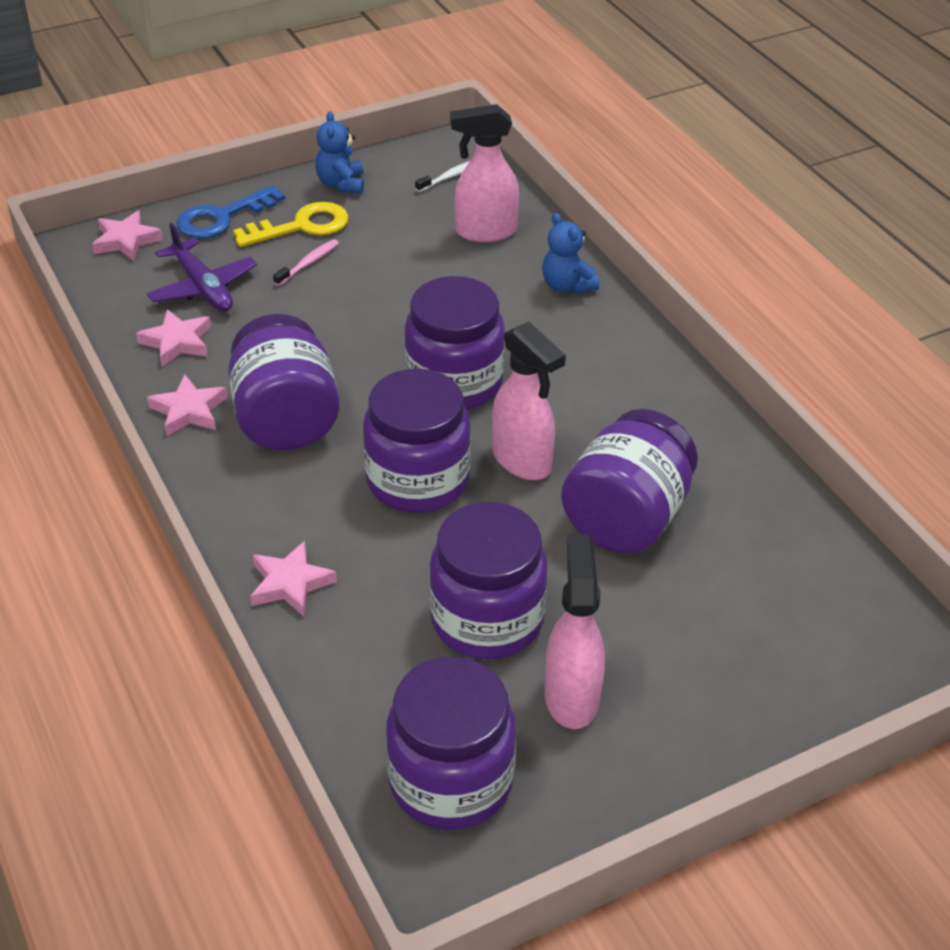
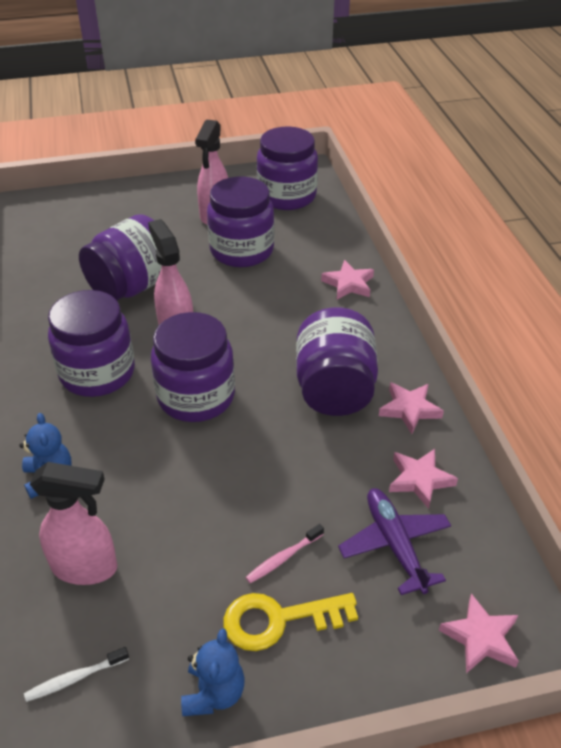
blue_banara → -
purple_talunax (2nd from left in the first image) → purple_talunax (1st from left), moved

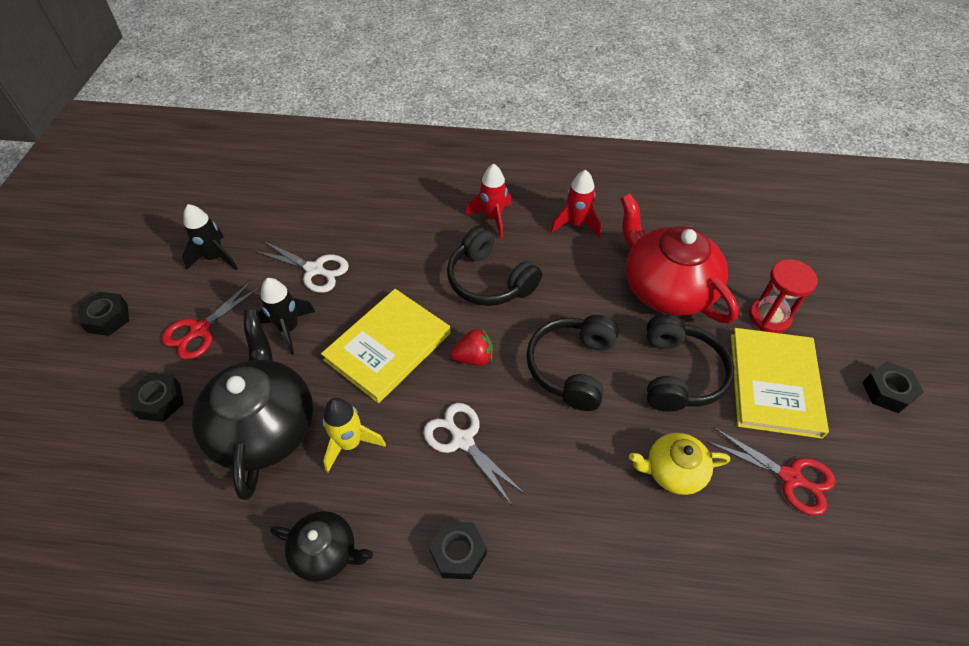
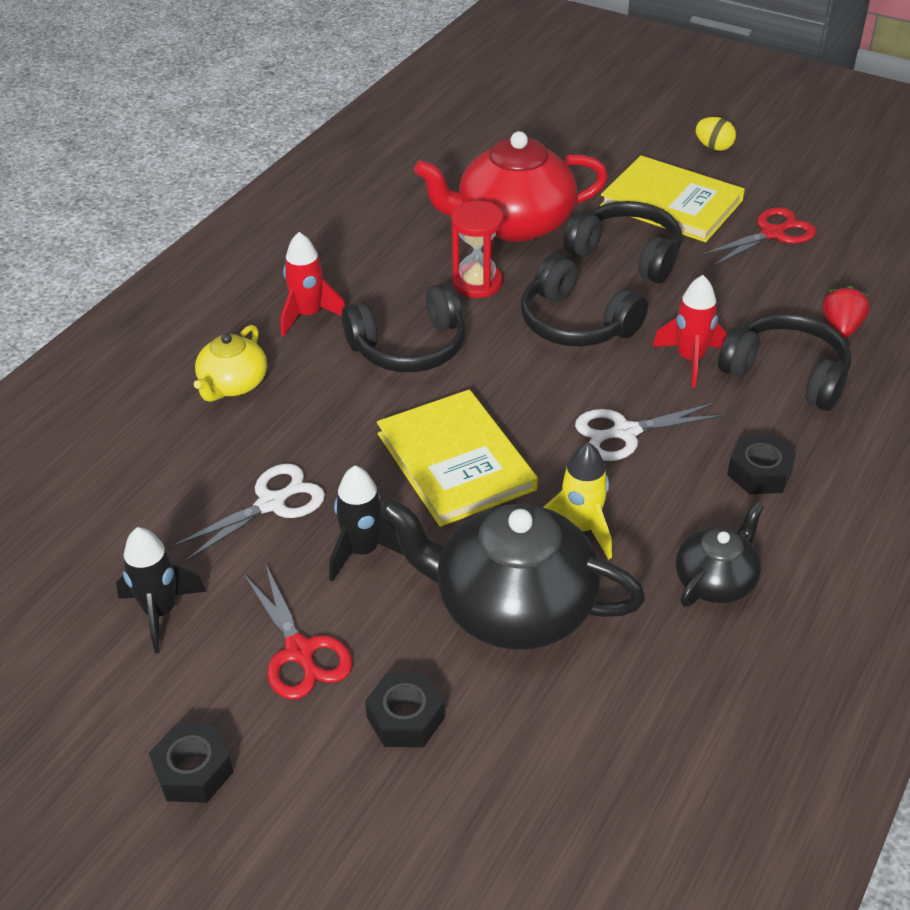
- → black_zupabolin (4th from left)
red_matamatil, moved
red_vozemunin (2nd from left), moved
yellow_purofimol, moved
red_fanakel, moved
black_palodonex (4th from left) → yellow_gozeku

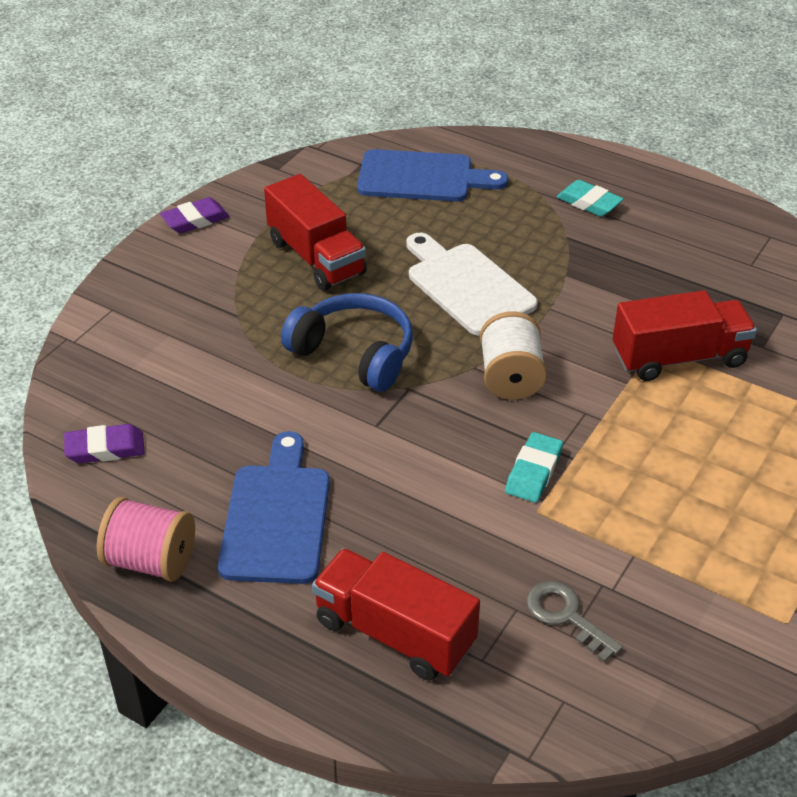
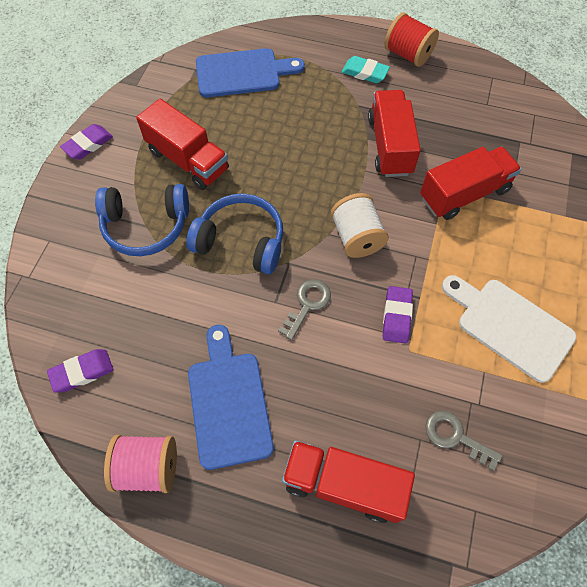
- → blue_zupabolin (1st from left)
- → grey_banara (1st from left)
- → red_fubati (3rd from left)
- → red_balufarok
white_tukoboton, moved
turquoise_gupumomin (1st from left) → purple_gupumomin (3rd from left)

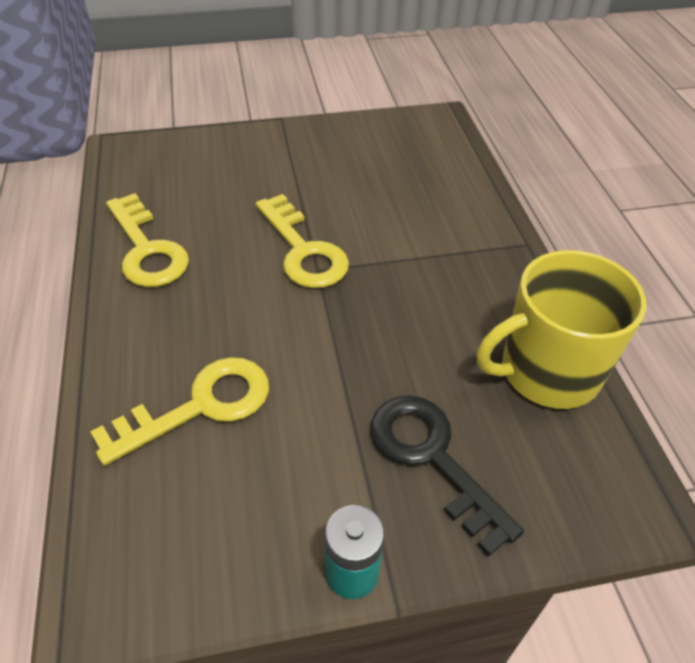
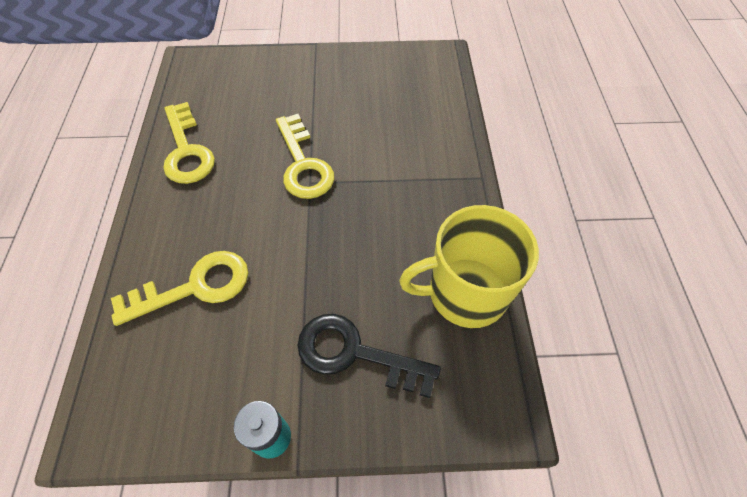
black_banara, 45 degrees counterclockwise

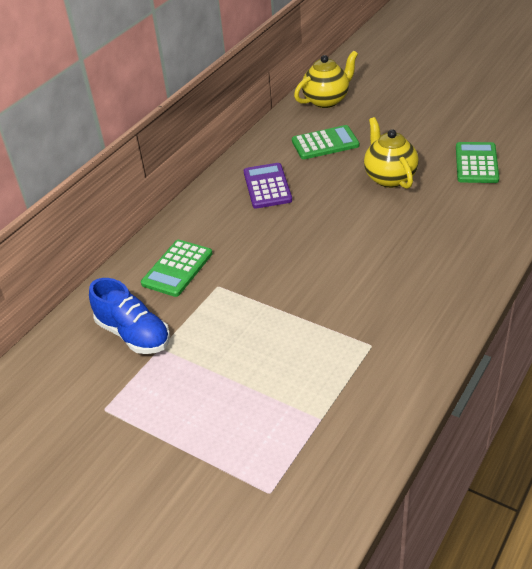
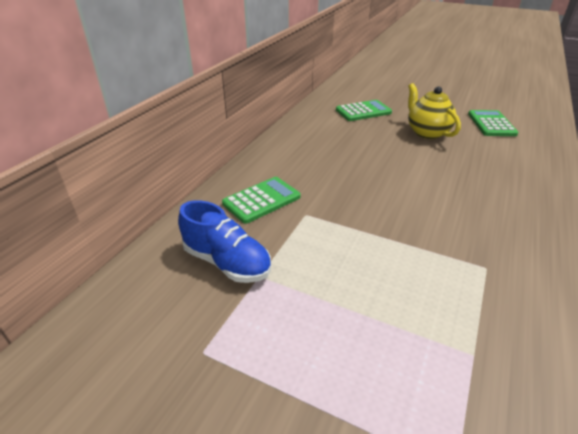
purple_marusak → -
yellow_purofimol (1st from left) → -
green_marusak (1st from left), 150 degrees counterclockwise

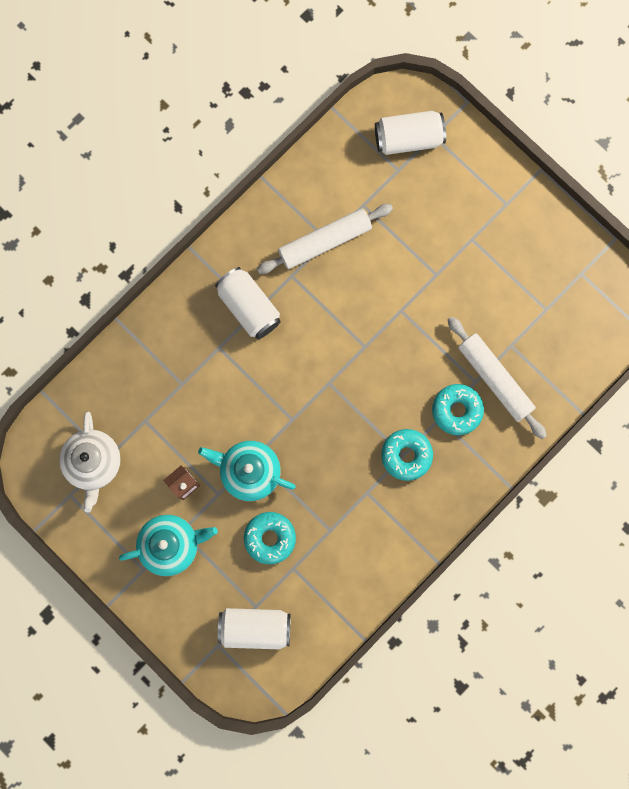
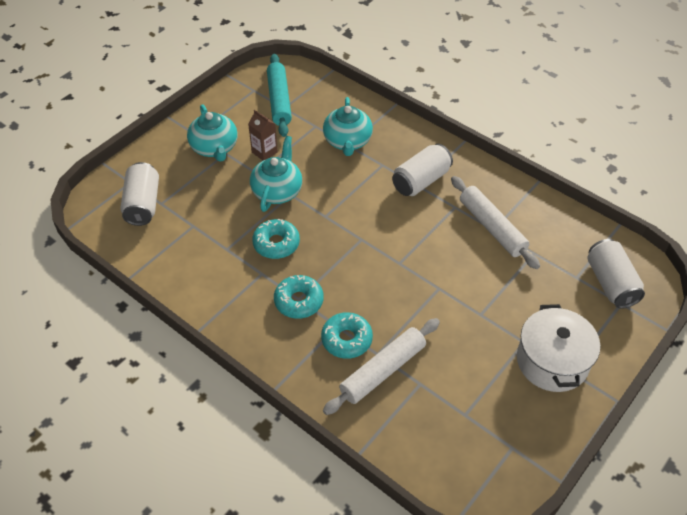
- → turquoise_purofimol (3rd from left)
- → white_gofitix
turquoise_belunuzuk (1st from left), moved
white_purofimol → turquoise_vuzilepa

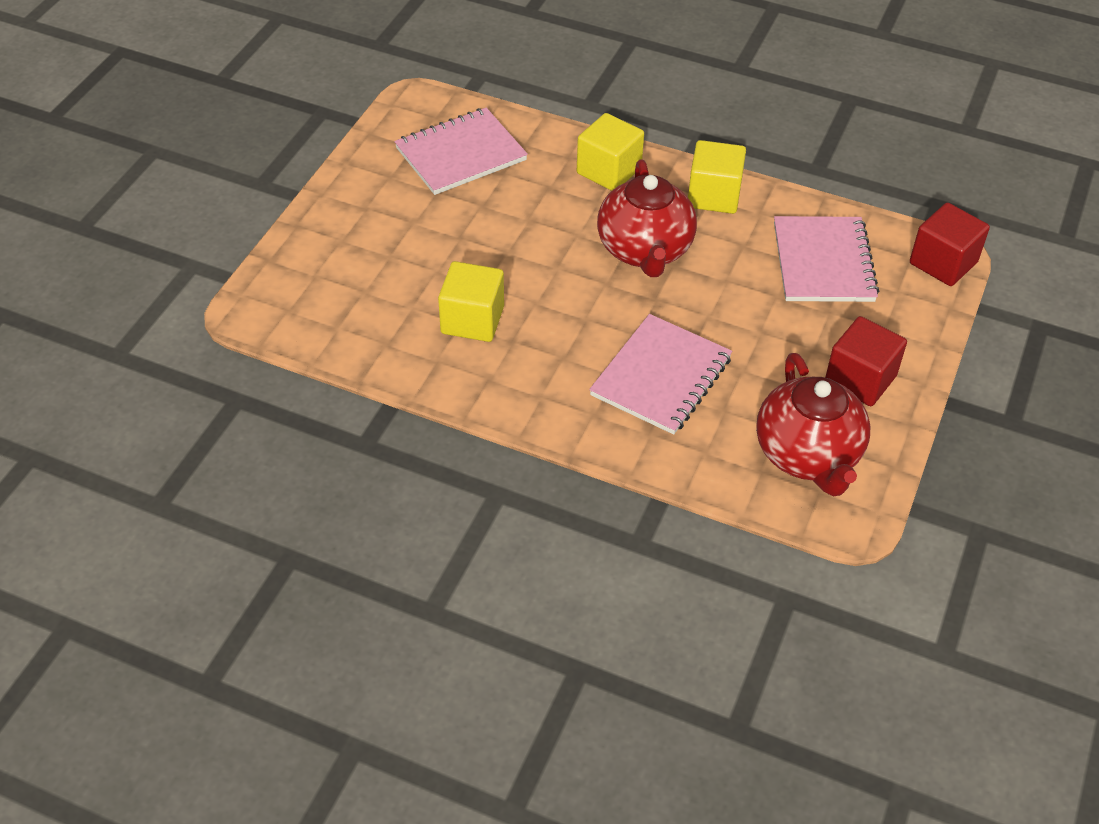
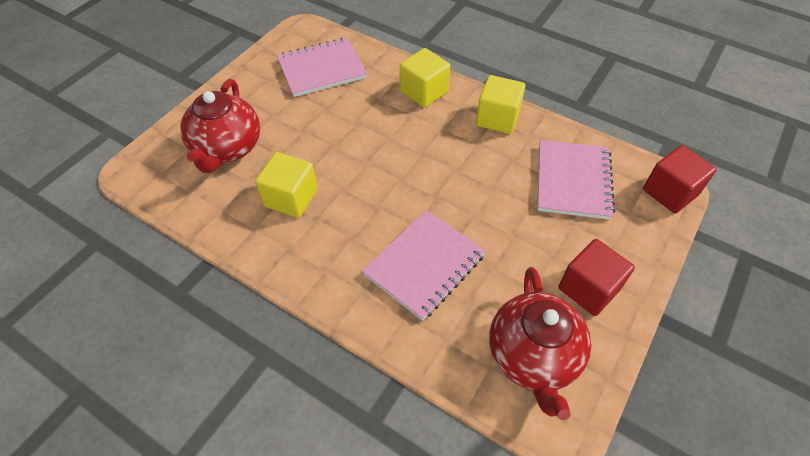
red_purofimol (1st from left), moved

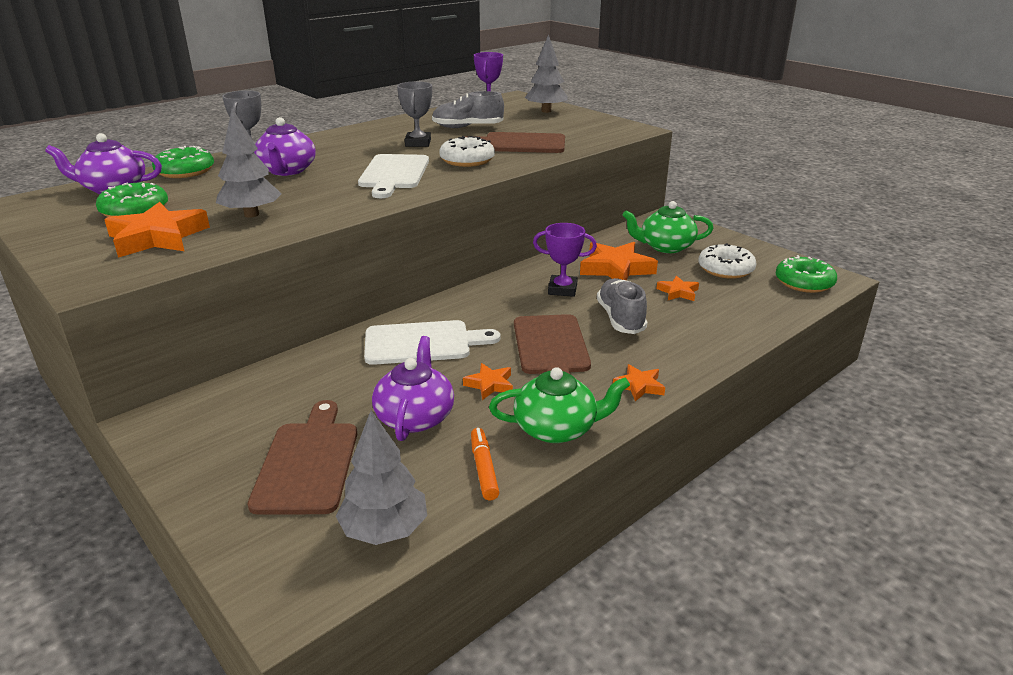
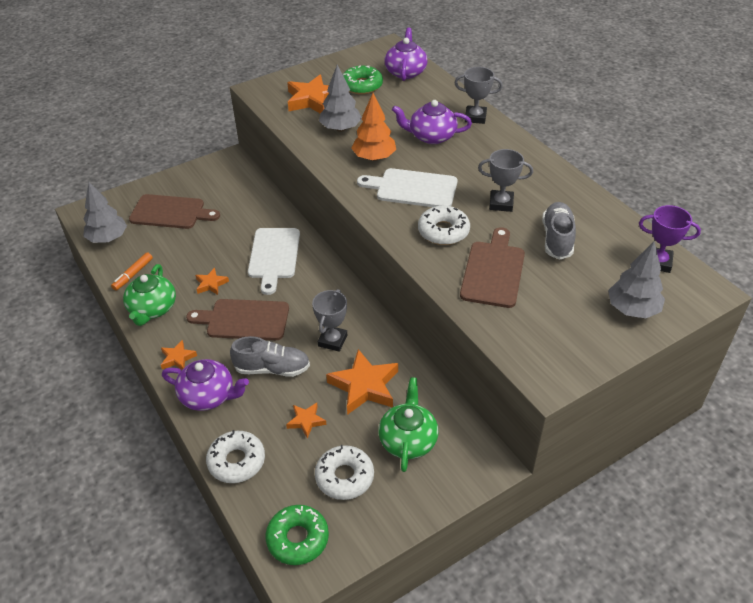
green_belunuzuk (2nd from left) → -
- → white_belunuzuk (1st from left)
- → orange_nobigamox
purple_purofimol (3rd from left in the first image) → purple_purofimol (1st from left), moved
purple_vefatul (2nd from left) → grey_vefatul (1st from left)
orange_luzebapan, 120 degrees clockwise

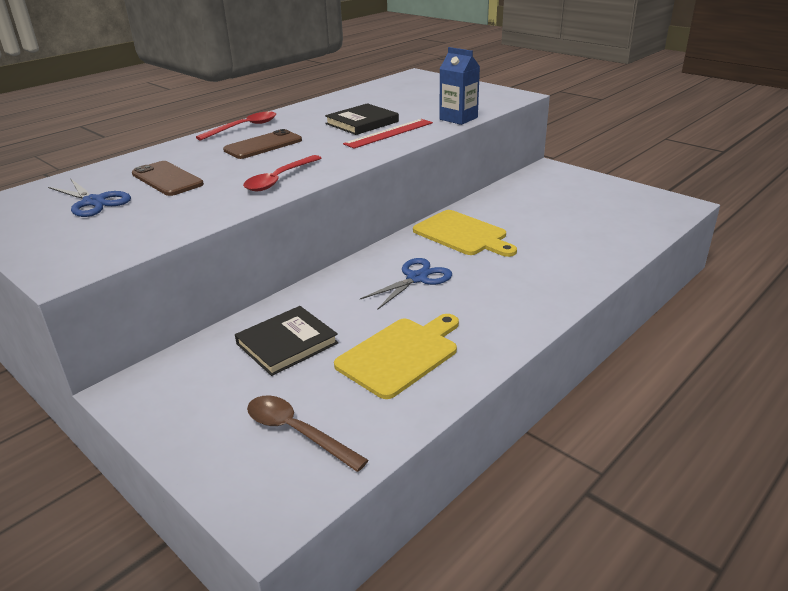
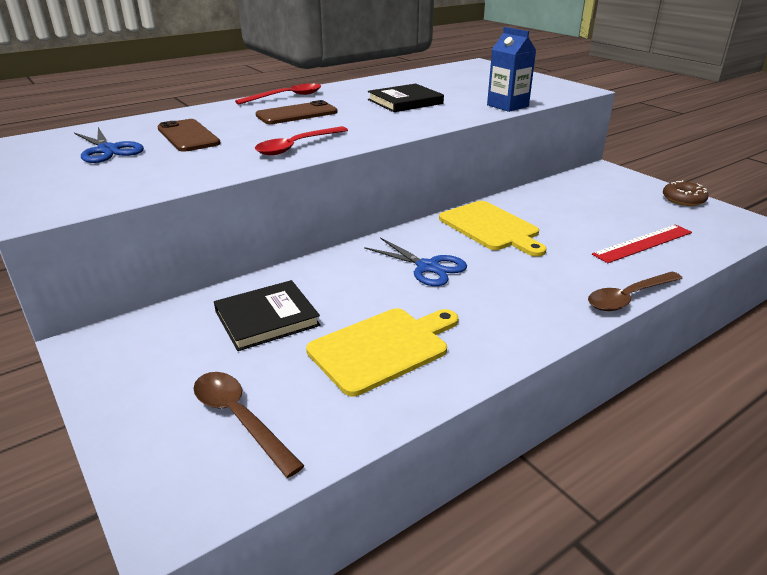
- → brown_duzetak (2nd from left)
- → brown_belunuzuk
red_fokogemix, moved
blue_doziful (2nd from left), 75 degrees clockwise

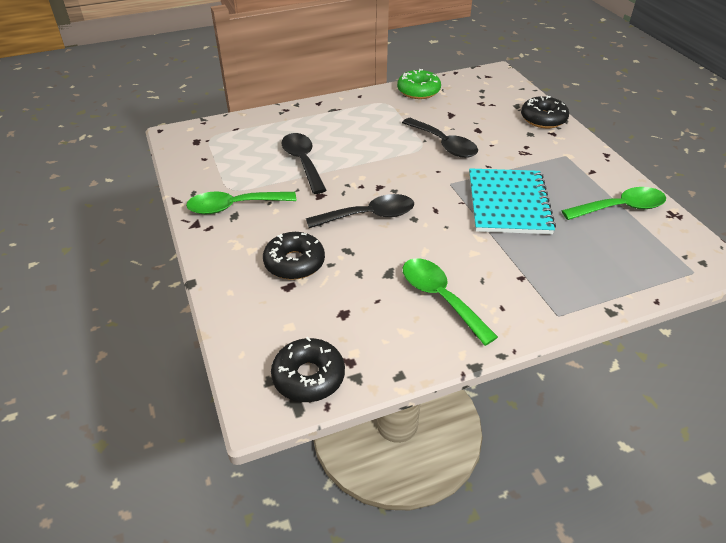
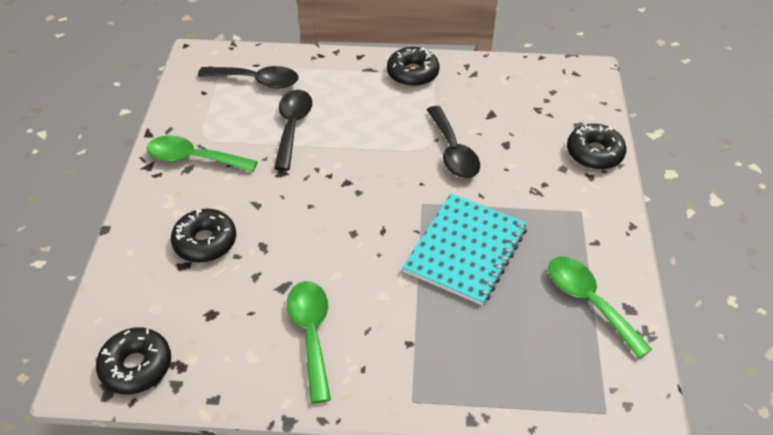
green_belunuzuk → -
- → black_belunuzuk (3rd from left)
black_duzetak (2nd from left in the first image) → black_duzetak (1st from left), moved
green_duzetak (3rd from left), 135 degrees counterclockwise

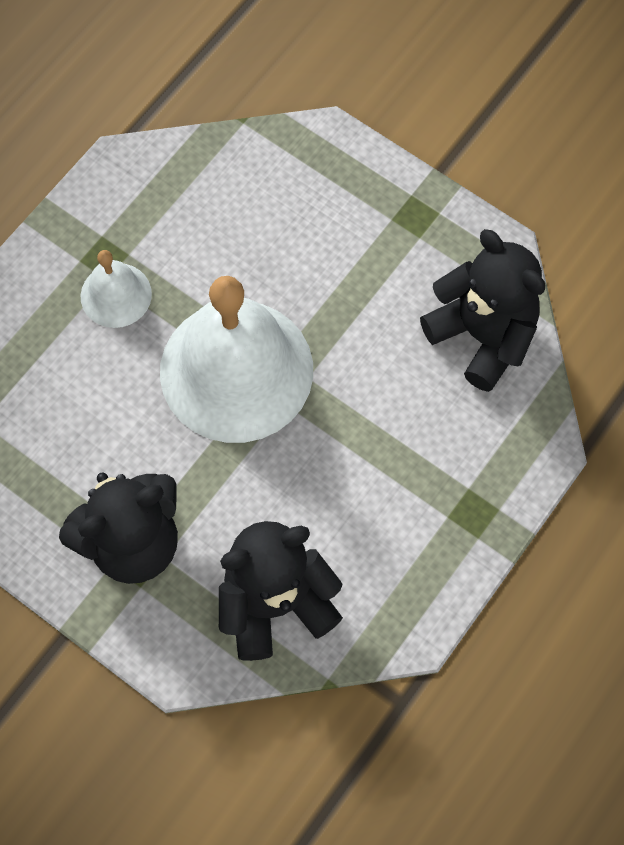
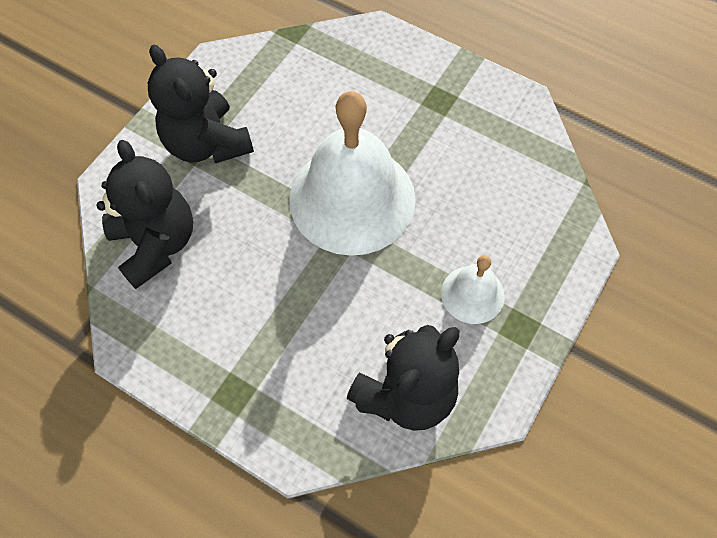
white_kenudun (1st from left in the first image) → white_kenudun (2nd from left), moved

